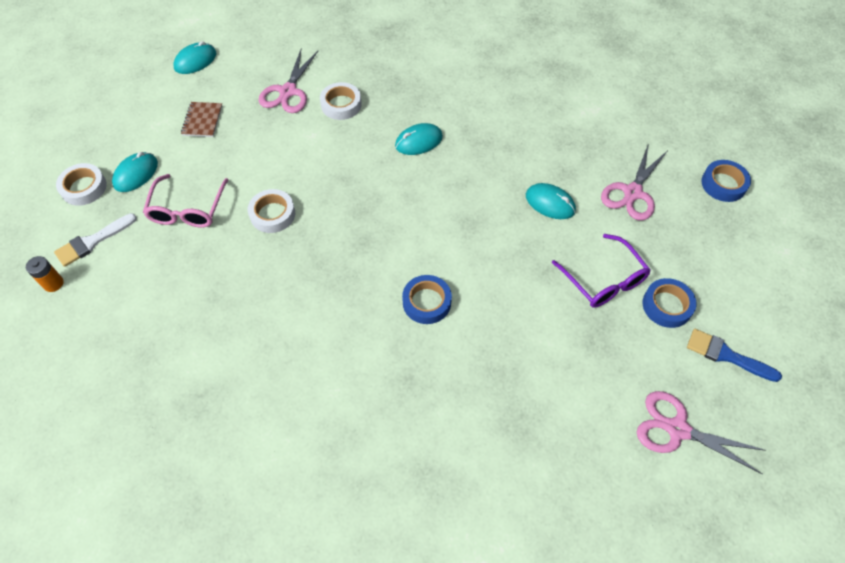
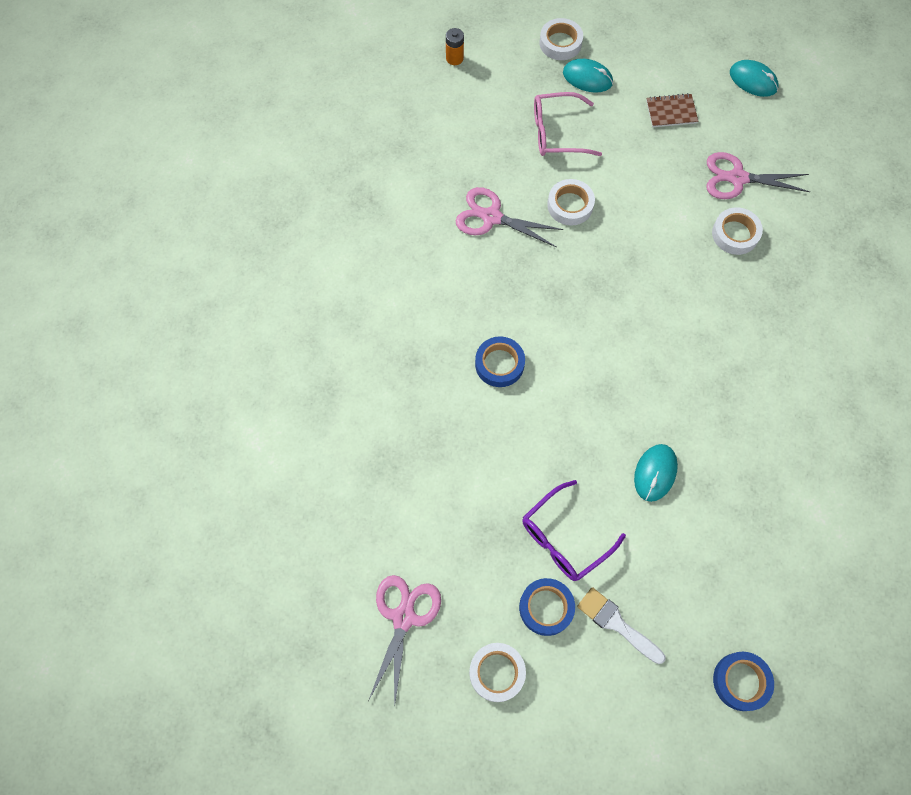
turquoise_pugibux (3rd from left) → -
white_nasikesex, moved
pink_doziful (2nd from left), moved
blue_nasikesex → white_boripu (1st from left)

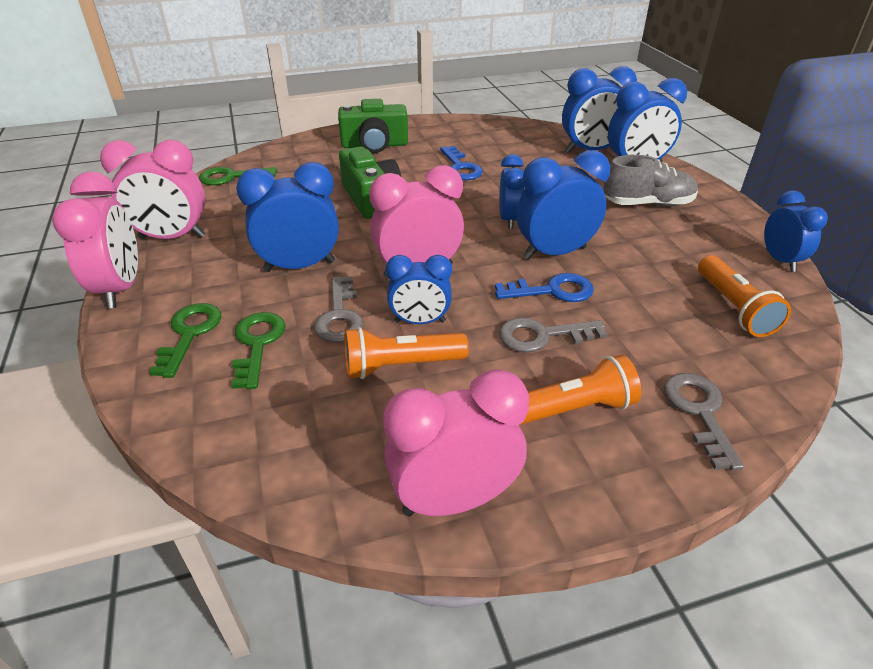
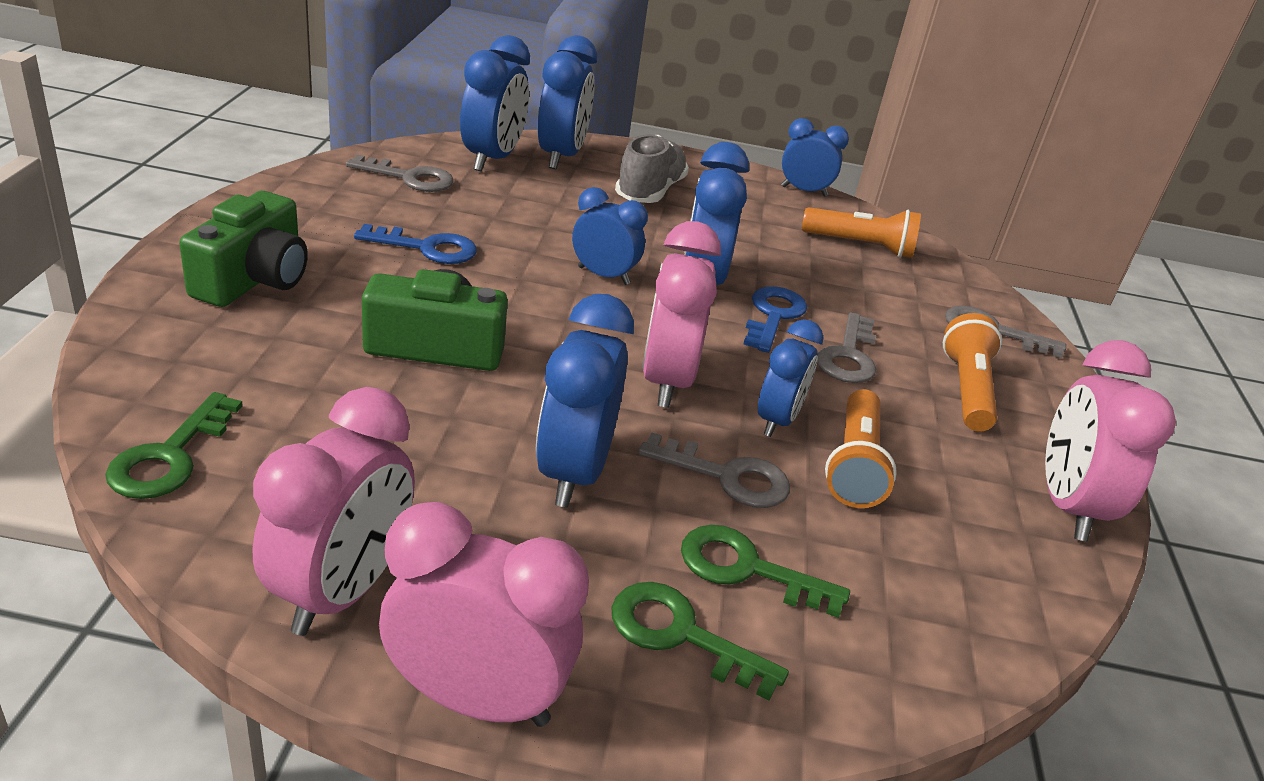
- → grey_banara (1st from left)

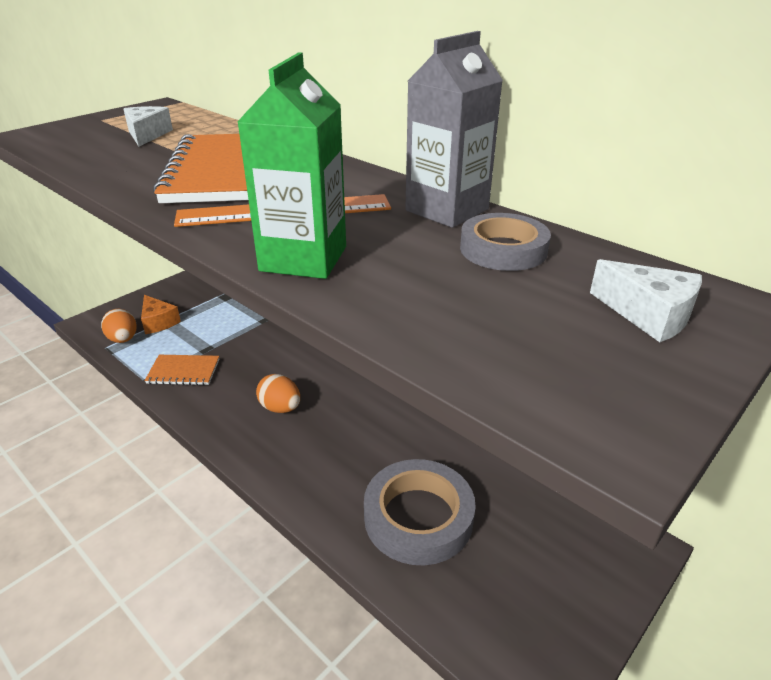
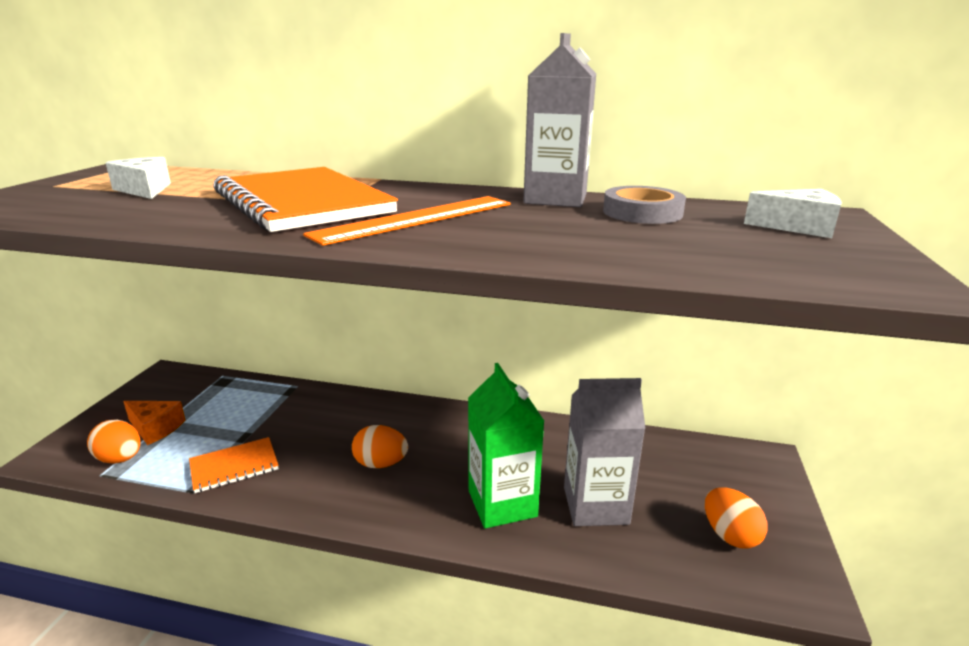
- → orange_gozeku (3rd from left)
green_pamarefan, moved
grey_boripu (1st from left) → grey_pamarefan (2nd from left)

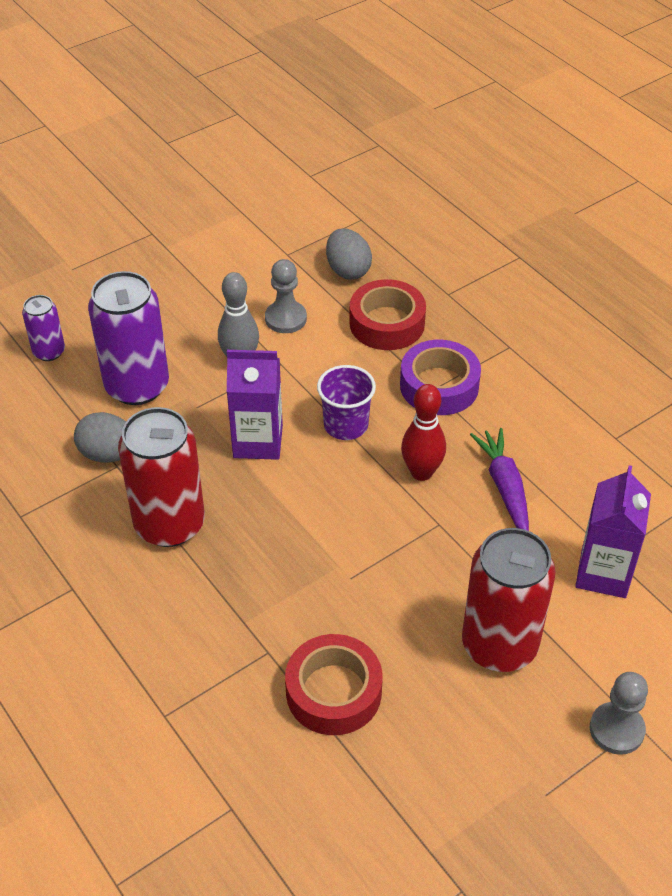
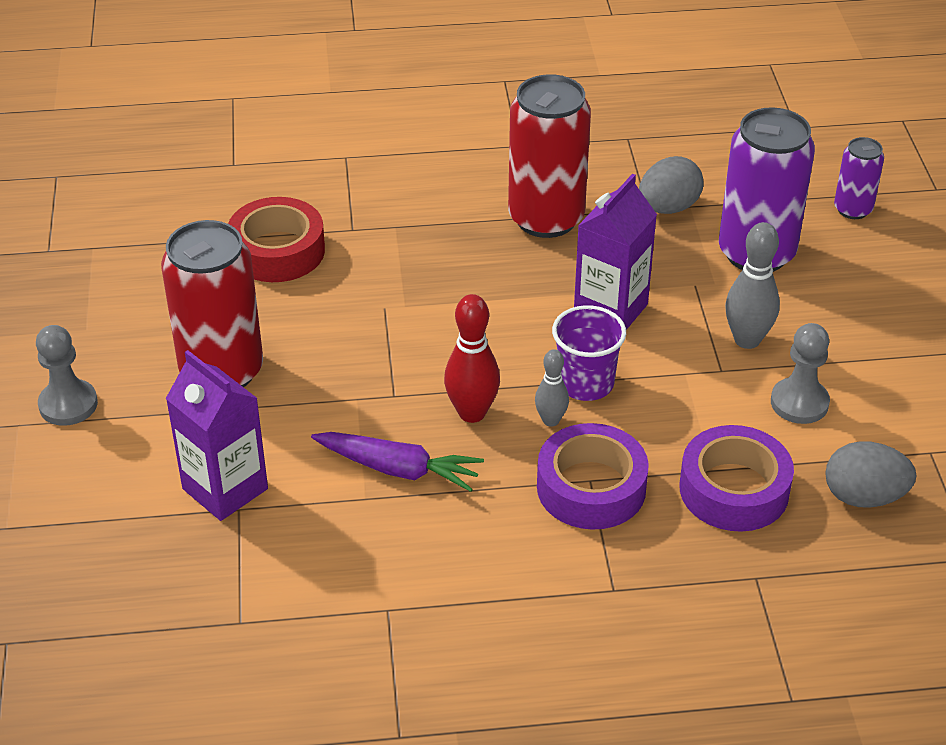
- → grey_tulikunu (1st from left)
red_boripu (2nd from left) → purple_boripu (2nd from left)

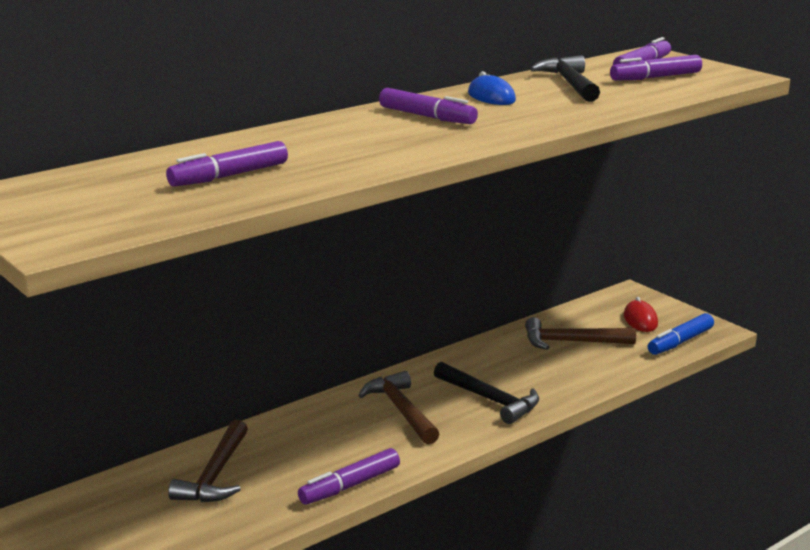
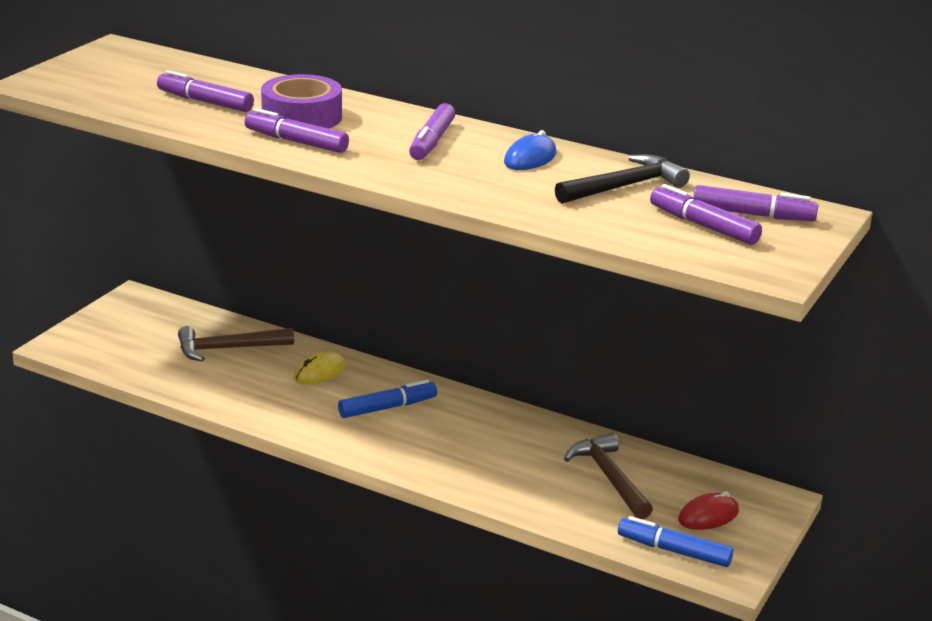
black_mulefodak (1st from left) → -
- → purple_boripu
- → yellow_pugibux
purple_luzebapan (2nd from left), moved
brown_mulefodak (2nd from left) → blue_luzebapan (1st from left)

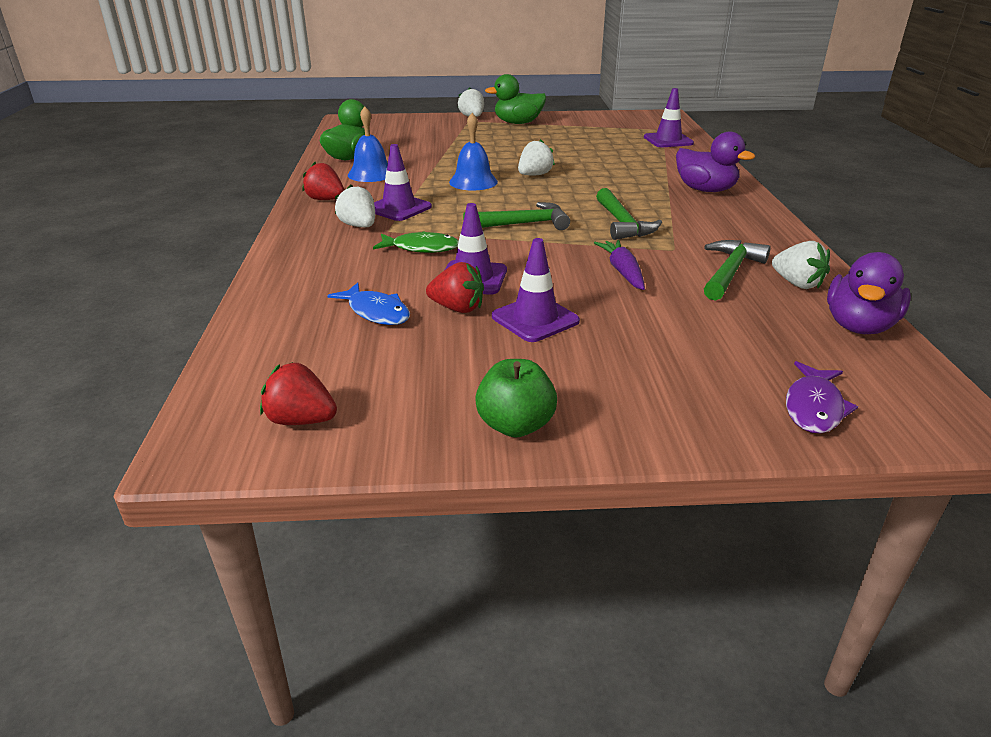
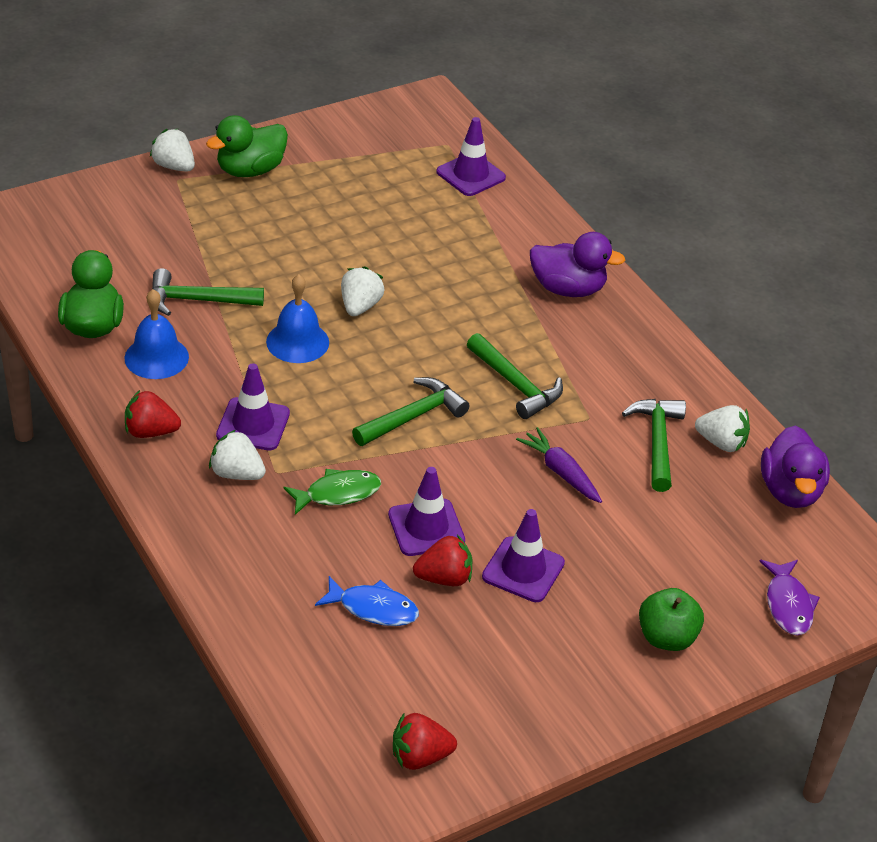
- → green_mulefodak (1st from left)
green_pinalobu, moved

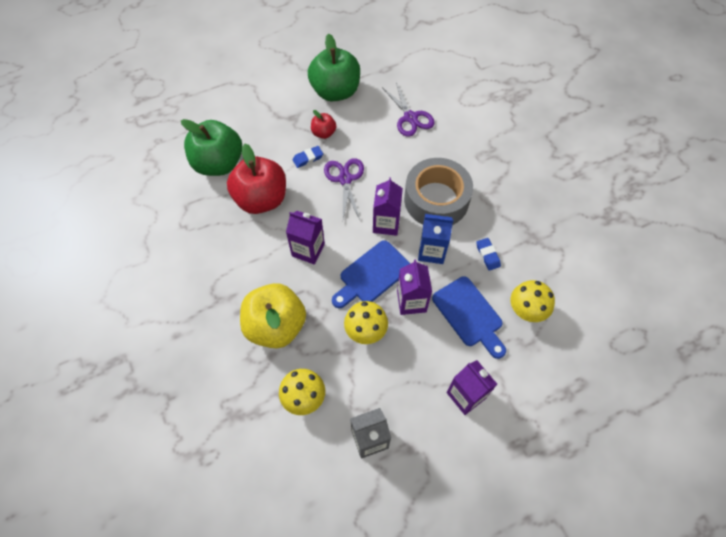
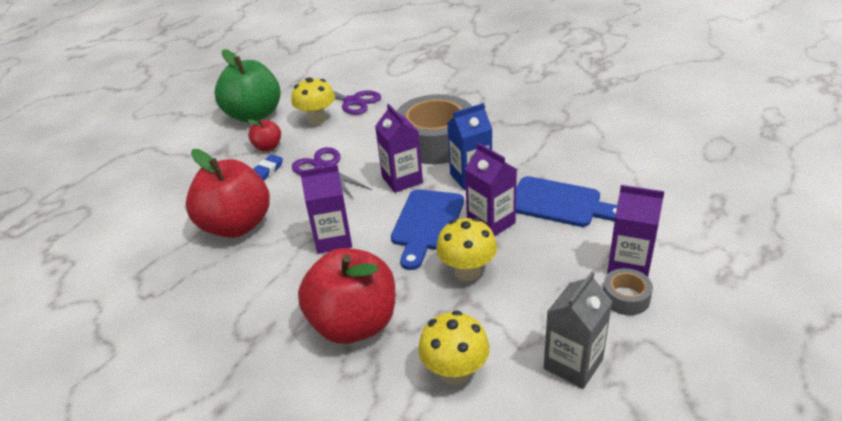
green_pinalobu (1st from left) → -
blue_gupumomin (2nd from left) → -
- → grey_boripu (2nd from left)
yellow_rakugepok (3rd from left in the first image) → yellow_rakugepok (1st from left), moved
yellow_pinalobu → red_pinalobu (3rd from left)

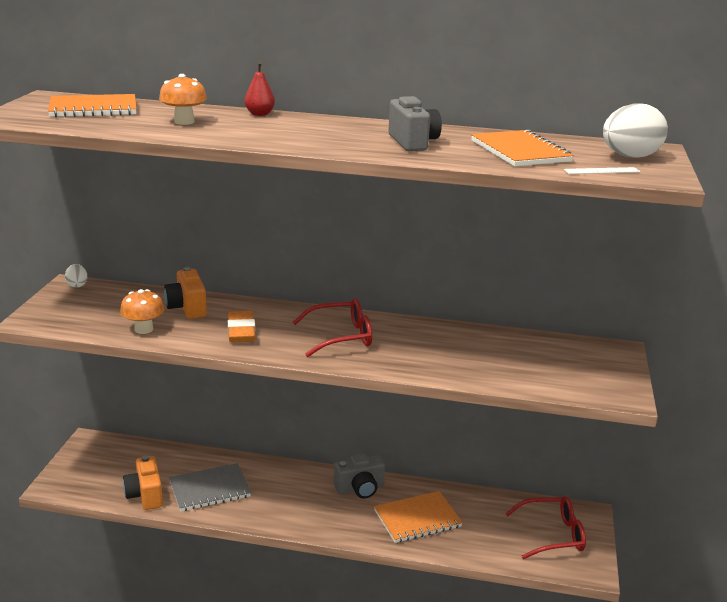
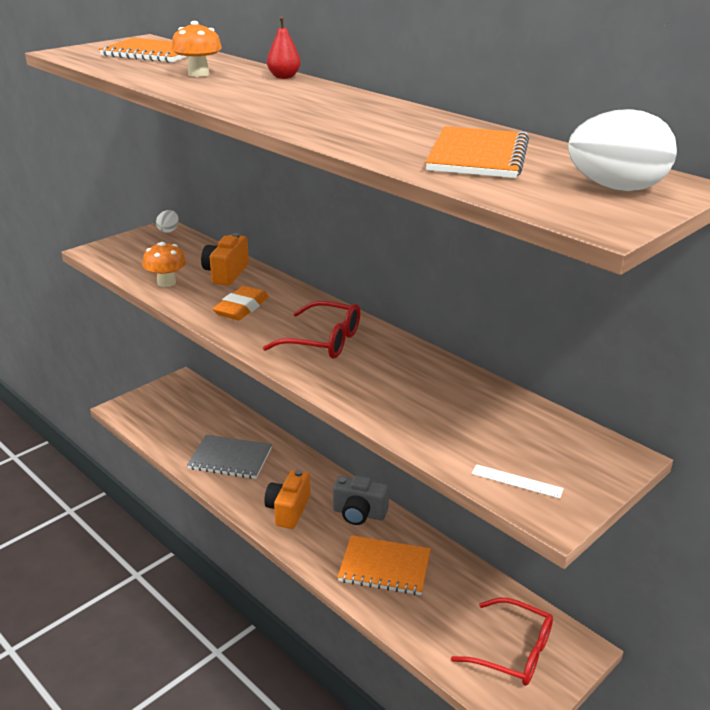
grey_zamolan (2nd from left) → -
orange_zamolan (1st from left in the first image) → orange_zamolan (2nd from left), moved
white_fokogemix, moved

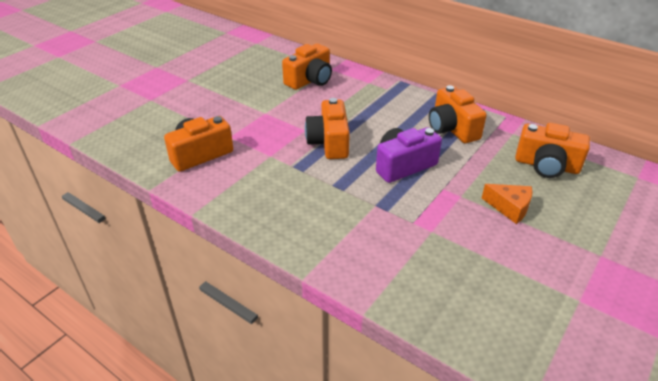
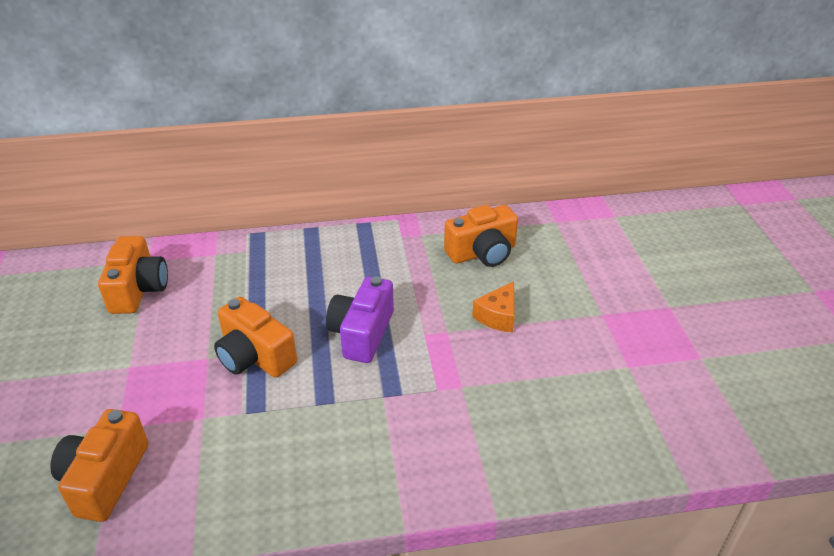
orange_zamolan (4th from left) → -
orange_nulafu, 135 degrees clockwise

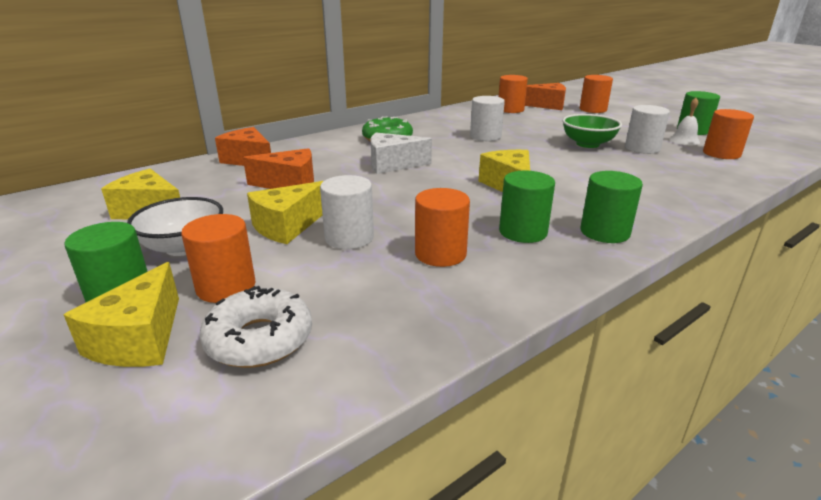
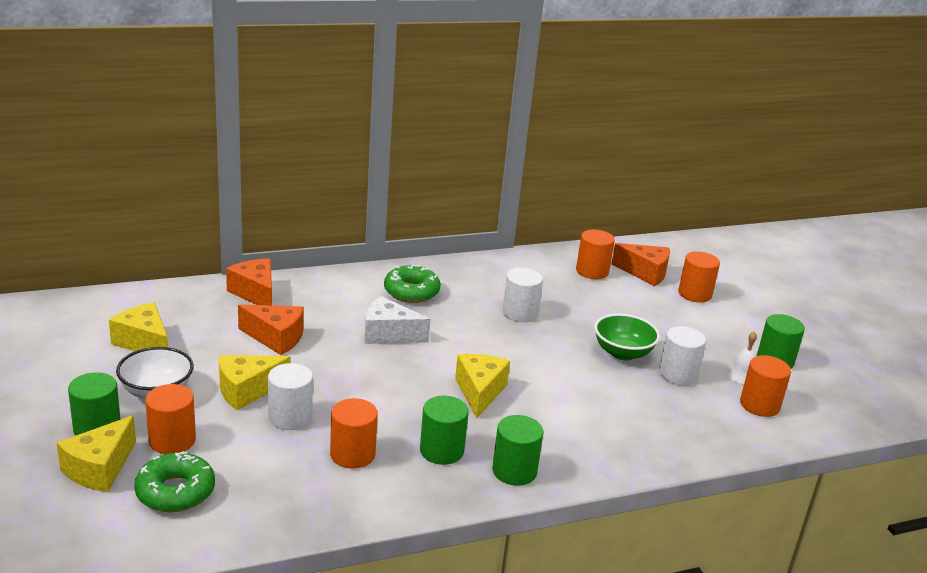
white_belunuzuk → green_belunuzuk (1st from left)

